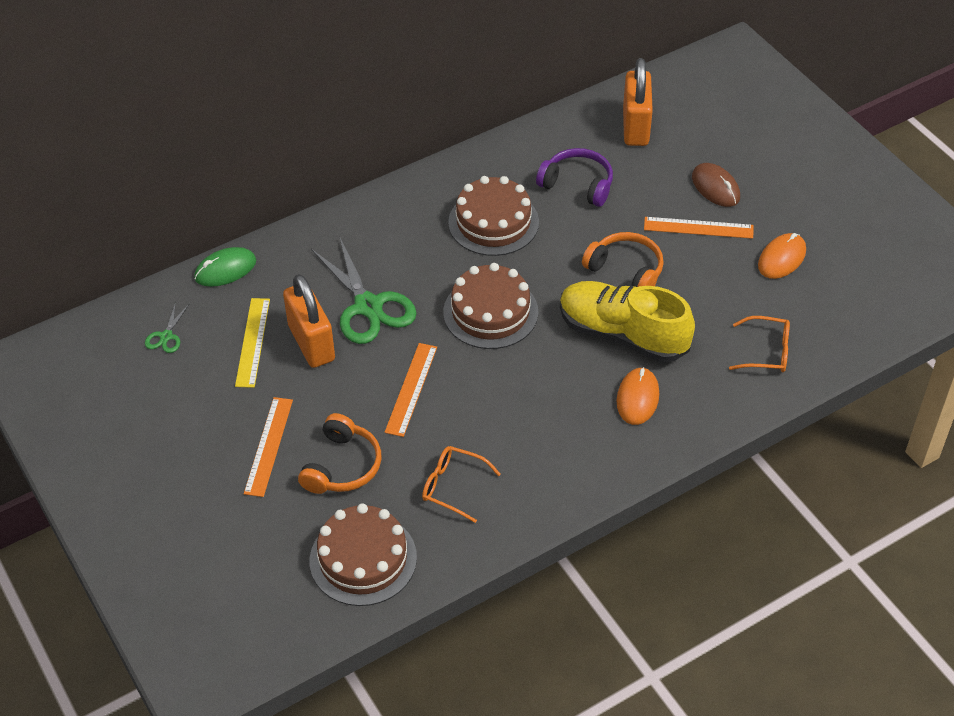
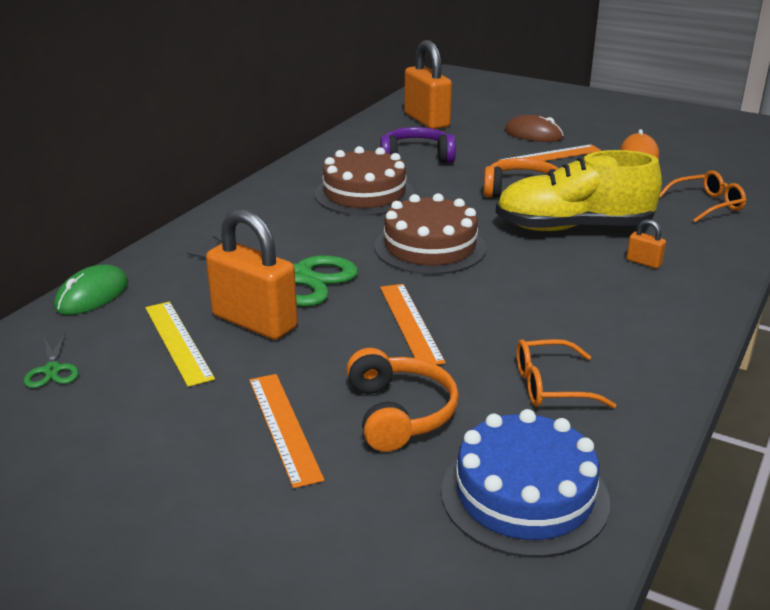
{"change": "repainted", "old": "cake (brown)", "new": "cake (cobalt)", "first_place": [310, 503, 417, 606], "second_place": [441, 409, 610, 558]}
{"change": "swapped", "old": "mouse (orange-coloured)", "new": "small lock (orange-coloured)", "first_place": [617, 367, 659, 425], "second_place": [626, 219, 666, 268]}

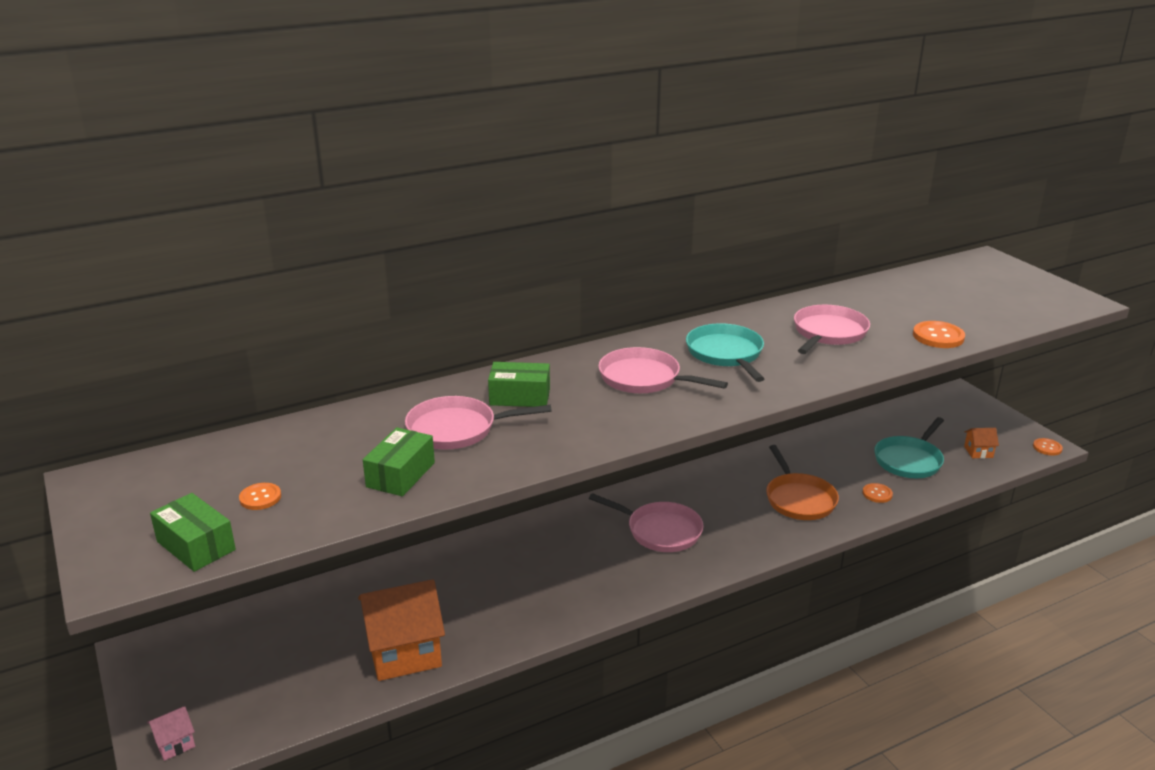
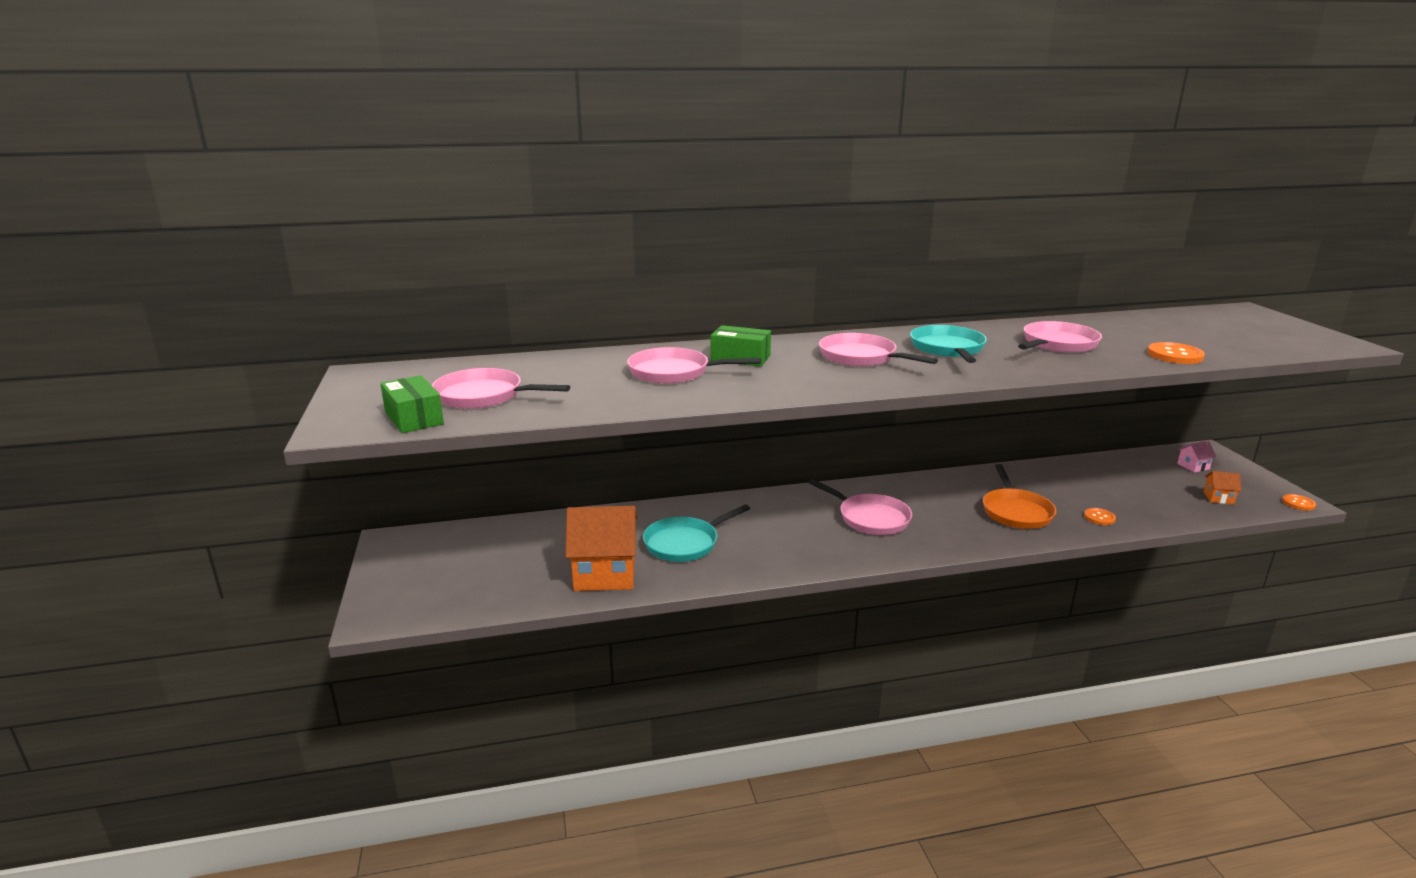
{"change": "swapped", "old": "button (orange-coloured)", "new": "skillet (rosy)", "first_place": [239, 483, 281, 510], "second_place": [432, 368, 570, 409]}
{"change": "shifted", "old": "skillet (turquoise)", "first_place": [874, 417, 944, 478], "second_place": [643, 504, 750, 562]}
{"change": "shifted", "old": "house (rosy)", "first_place": [147, 706, 195, 761], "second_place": [1177, 441, 1217, 473]}
{"change": "gone", "old": "package (emerald)", "first_place": [363, 427, 435, 496]}

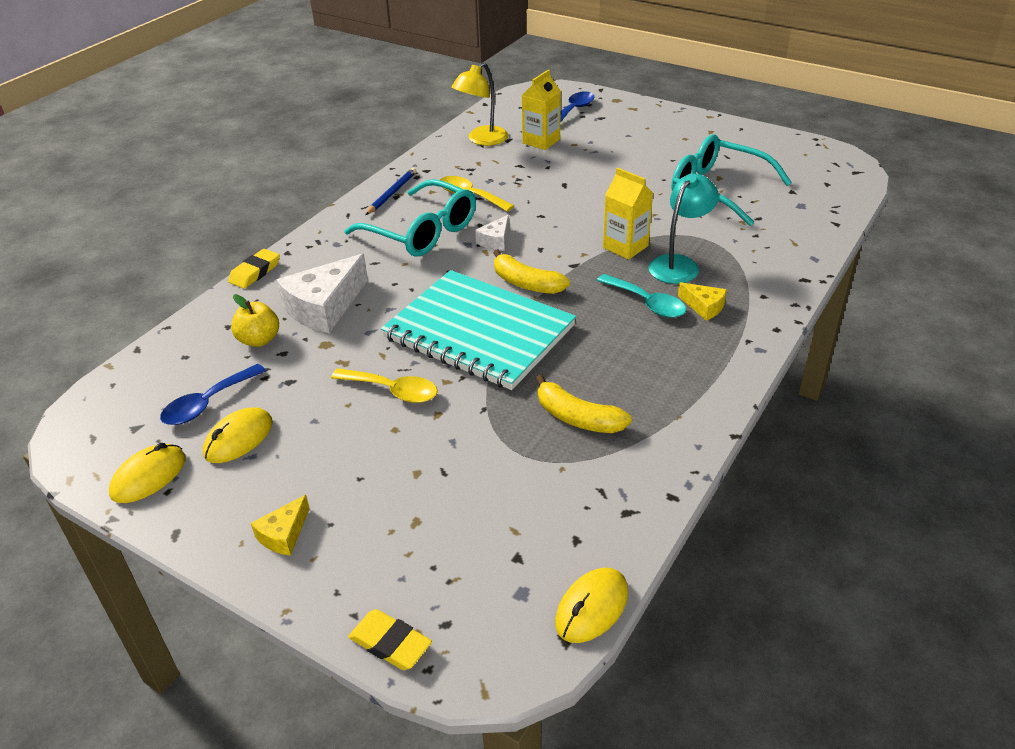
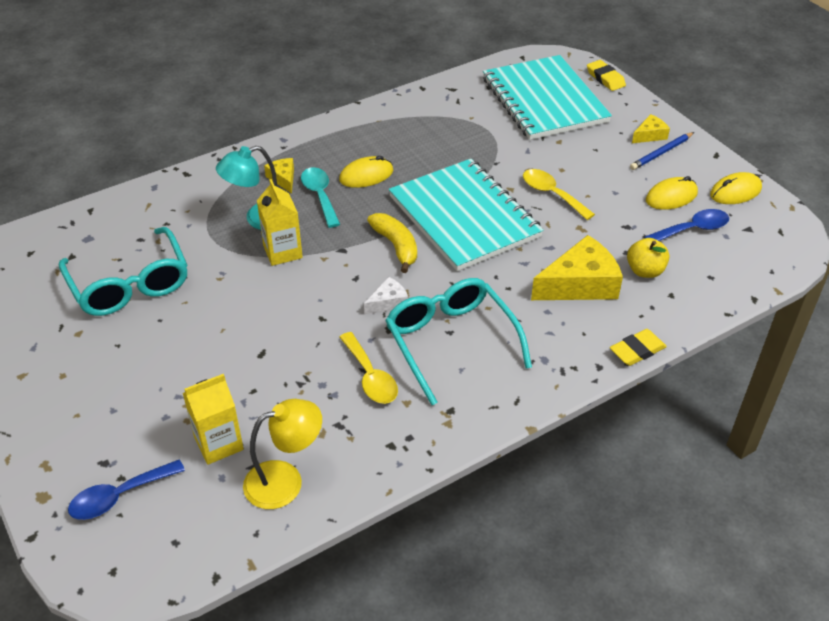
{"change": "shifted", "old": "mouse (golden)", "first_place": [555, 568, 628, 643], "second_place": [339, 156, 393, 188]}
{"change": "new", "new": "notepad (turquoise)", "second_place": [483, 55, 612, 140]}
{"change": "repainted", "old": "piece of cheese (white)", "new": "piece of cheese (golden)", "first_place": [276, 254, 368, 333], "second_place": [531, 235, 623, 300]}
{"change": "shifted", "old": "pencil (cobalt)", "first_place": [365, 168, 416, 215], "second_place": [630, 132, 694, 170]}
{"change": "gone", "old": "toy banana (golden)", "first_place": [535, 374, 632, 433]}

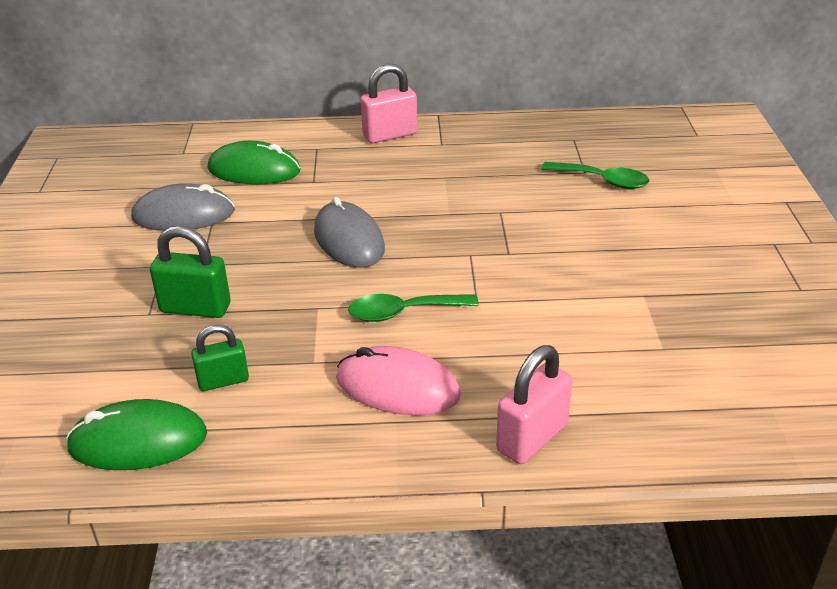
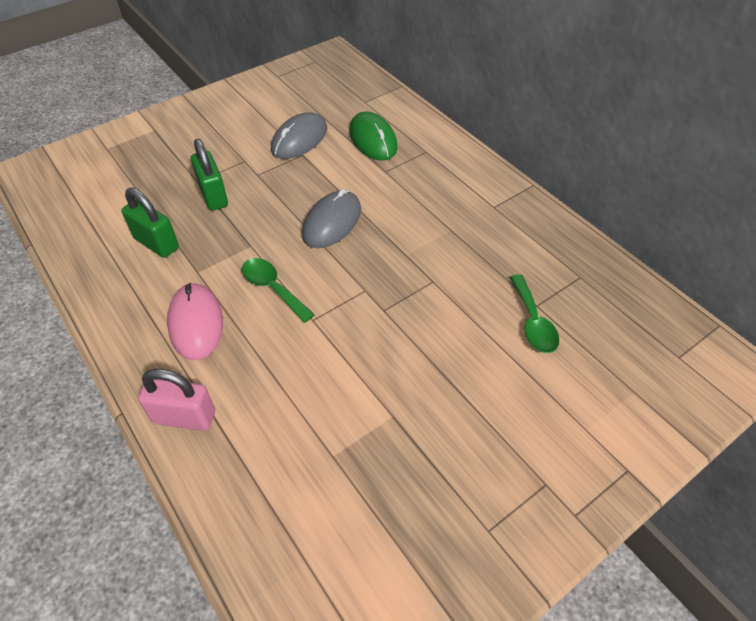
{"change": "scaled", "old": "small lock (emerald)", "first_place": [191, 325, 249, 391], "second_place": [121, 187, 179, 258], "factor": 1.5}
{"change": "rotated", "old": "mouse (ash-grey)", "first_place": [131, 183, 235, 231], "second_place": [271, 112, 327, 159], "degrees": 75}
{"change": "gone", "old": "mouse (emerald)", "first_place": [66, 399, 207, 470]}
{"change": "gone", "old": "small lock (rosy)", "first_place": [361, 64, 417, 143]}

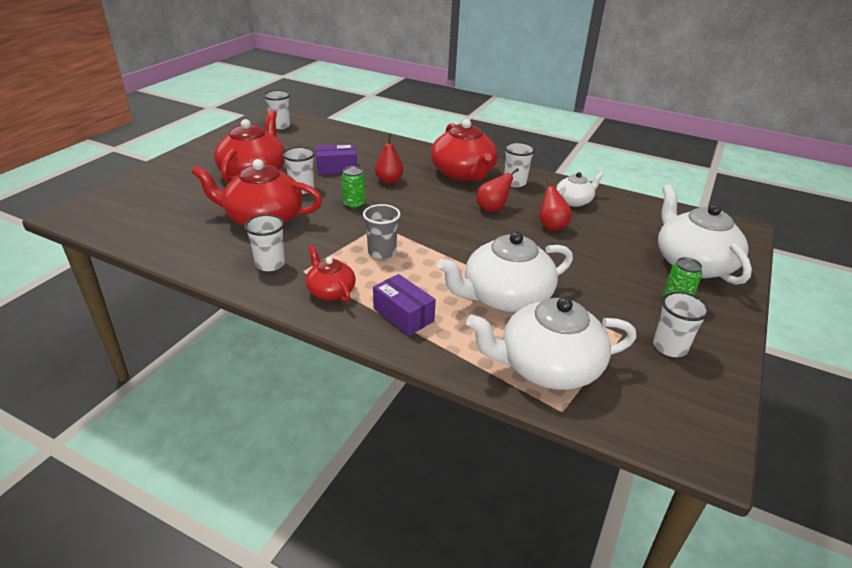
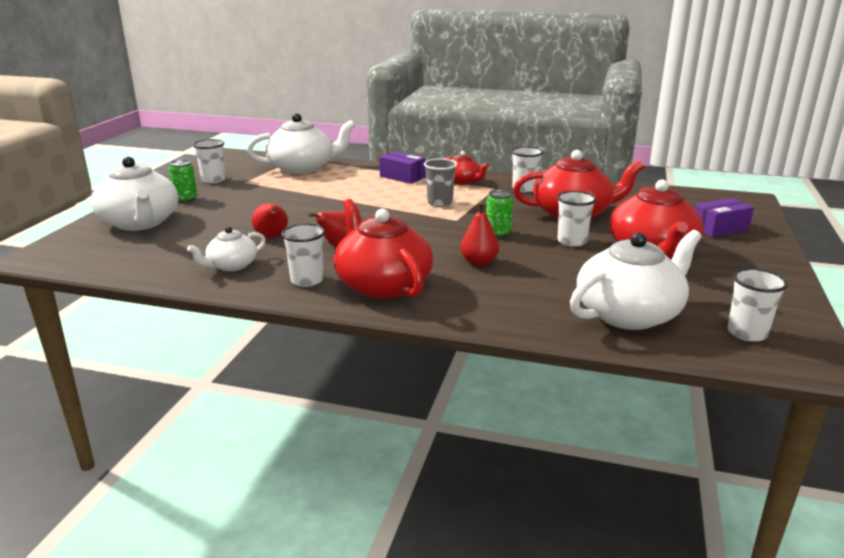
{"change": "shifted", "old": "tea pot (white)", "first_place": [437, 231, 573, 312], "second_place": [570, 230, 702, 330]}
{"change": "shifted", "old": "package (purple)", "first_place": [315, 144, 357, 175], "second_place": [694, 198, 754, 238]}

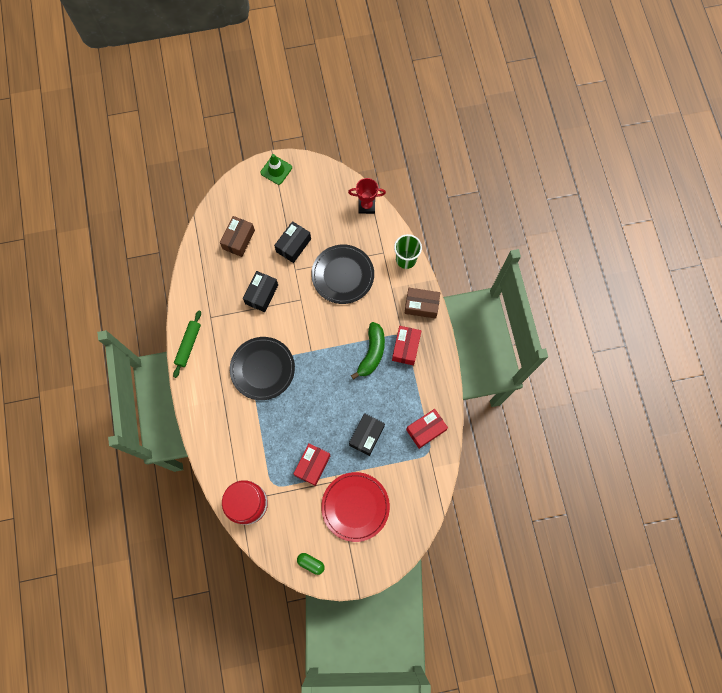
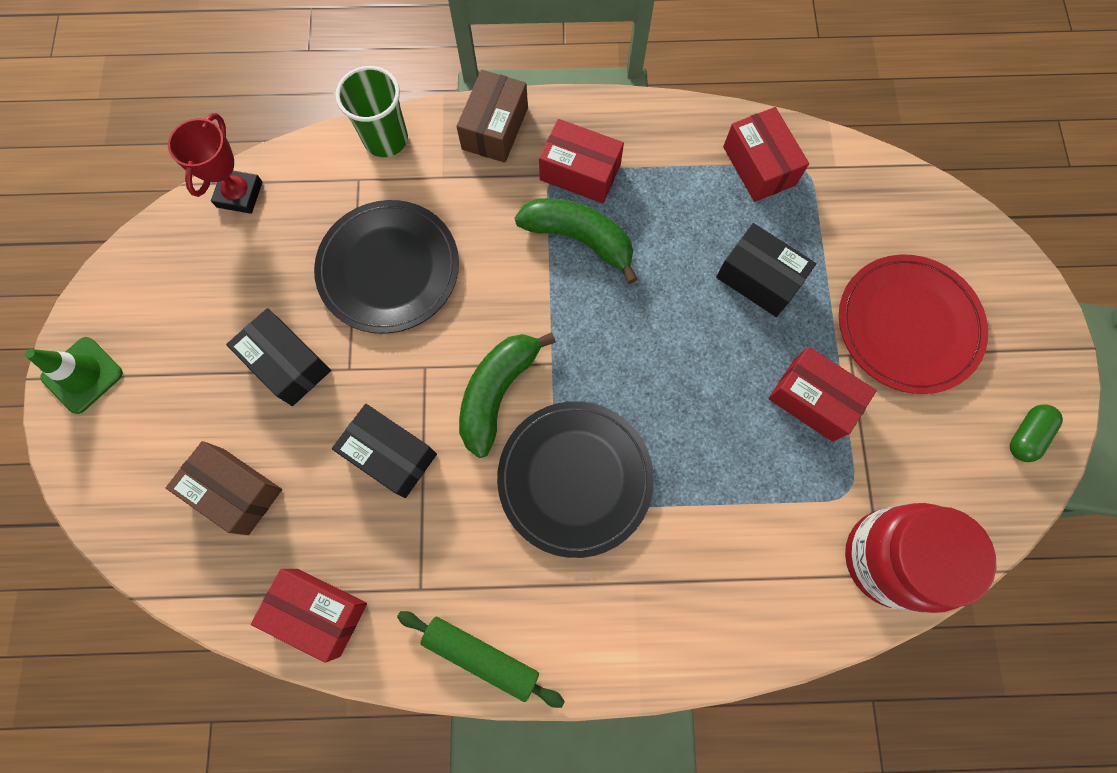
{"change": "new", "new": "package (red)", "second_place": [251, 569, 367, 663]}
{"change": "new", "new": "toy banana (emerald)", "second_place": [459, 332, 556, 458]}

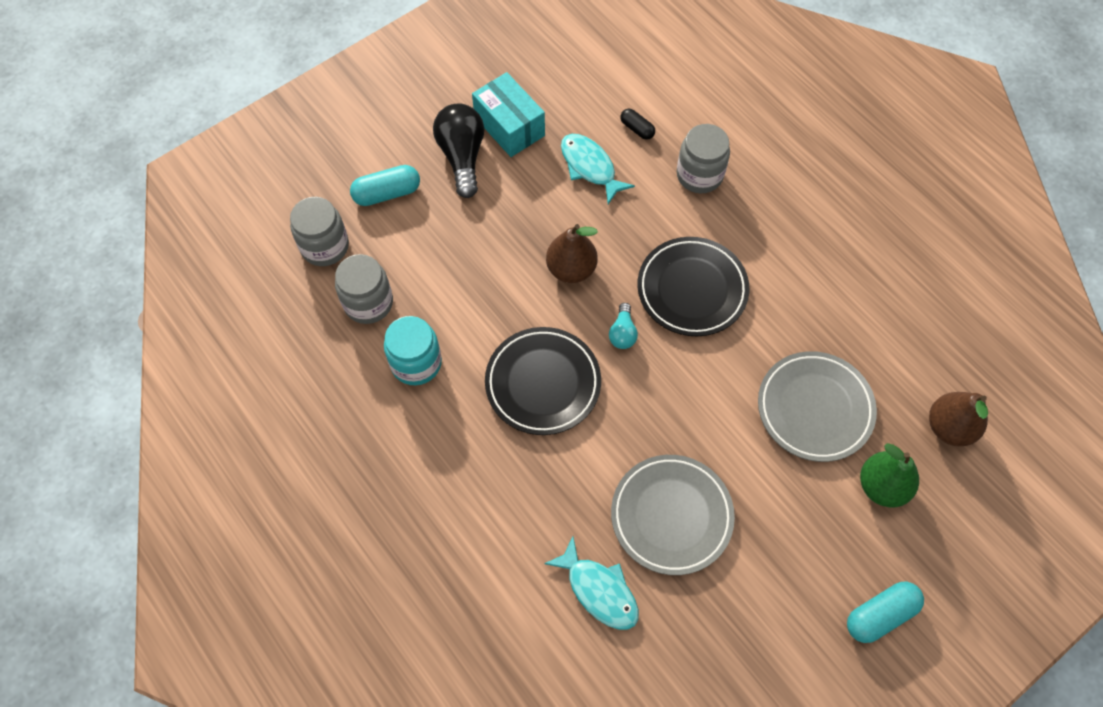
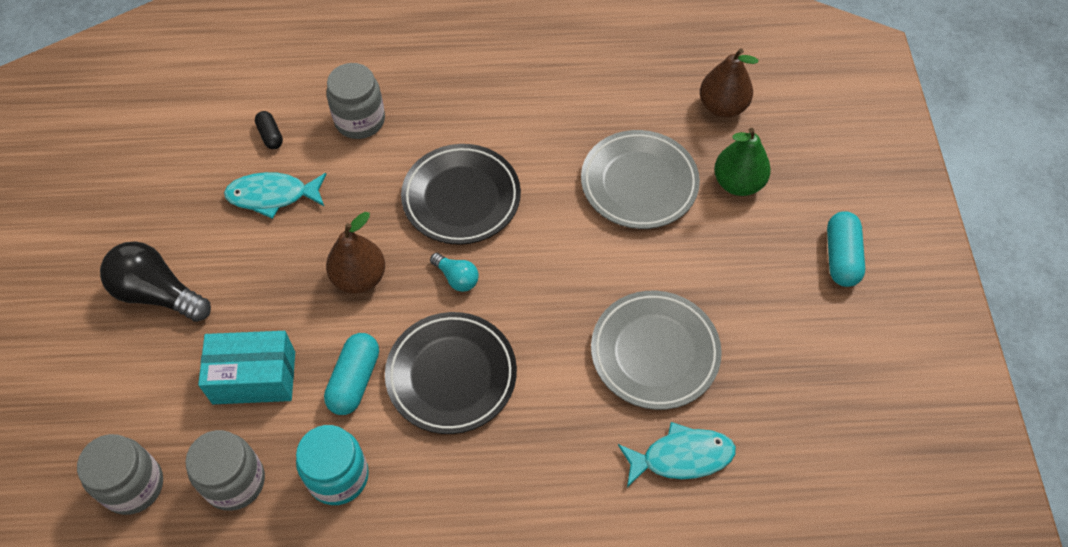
{"change": "shifted", "old": "package (turquoise)", "first_place": [472, 72, 545, 157], "second_place": [198, 331, 295, 404]}
{"change": "rotated", "old": "capsule (ebony)", "first_place": [620, 109, 655, 140], "second_place": [255, 111, 283, 149], "degrees": 75}
{"change": "shifted", "old": "capsule (turquoise)", "first_place": [350, 165, 420, 206], "second_place": [324, 333, 379, 415]}

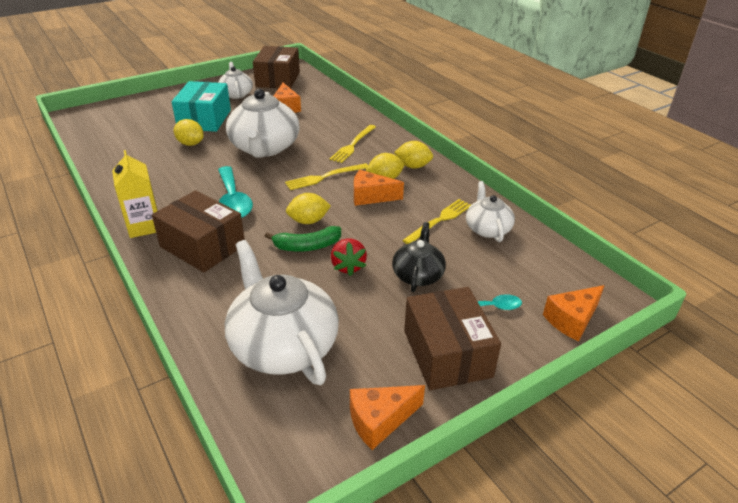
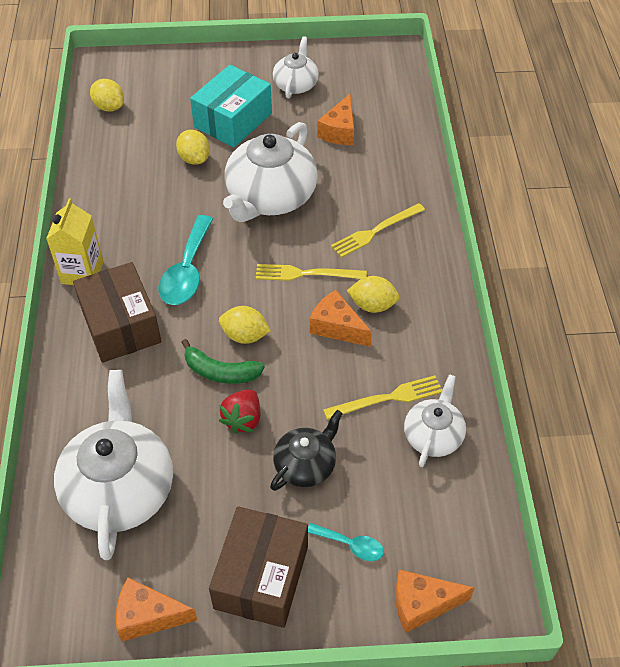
{"change": "shifted", "old": "citrus fruit (golden)", "first_place": [394, 141, 433, 168], "second_place": [90, 79, 124, 111]}
{"change": "gone", "old": "package (brown)", "first_place": [253, 46, 300, 88]}

